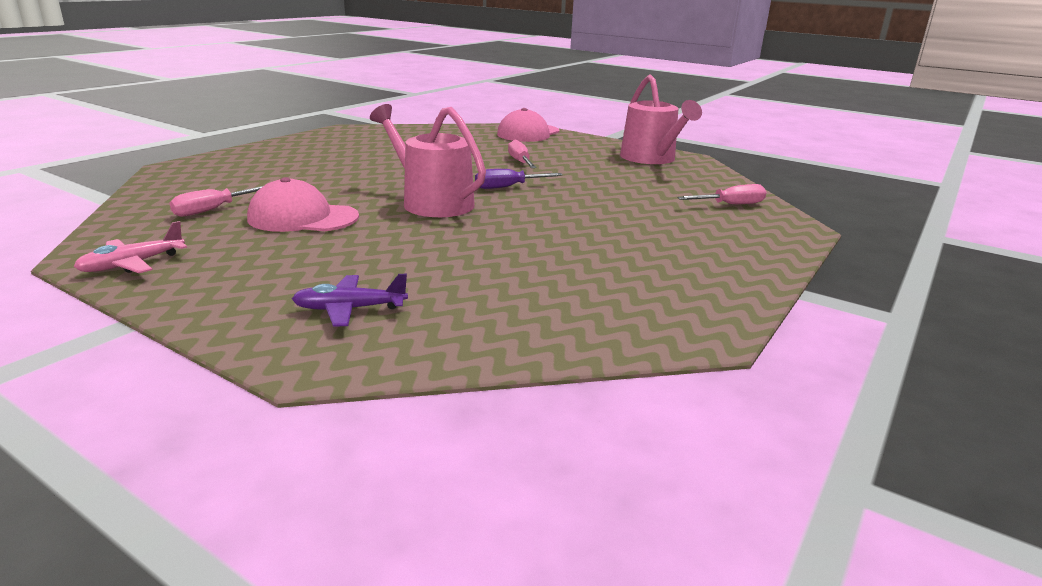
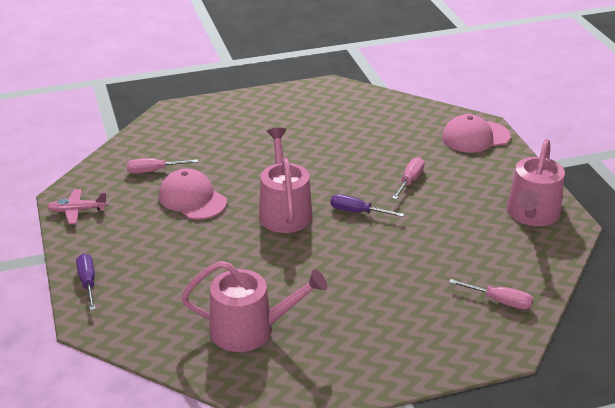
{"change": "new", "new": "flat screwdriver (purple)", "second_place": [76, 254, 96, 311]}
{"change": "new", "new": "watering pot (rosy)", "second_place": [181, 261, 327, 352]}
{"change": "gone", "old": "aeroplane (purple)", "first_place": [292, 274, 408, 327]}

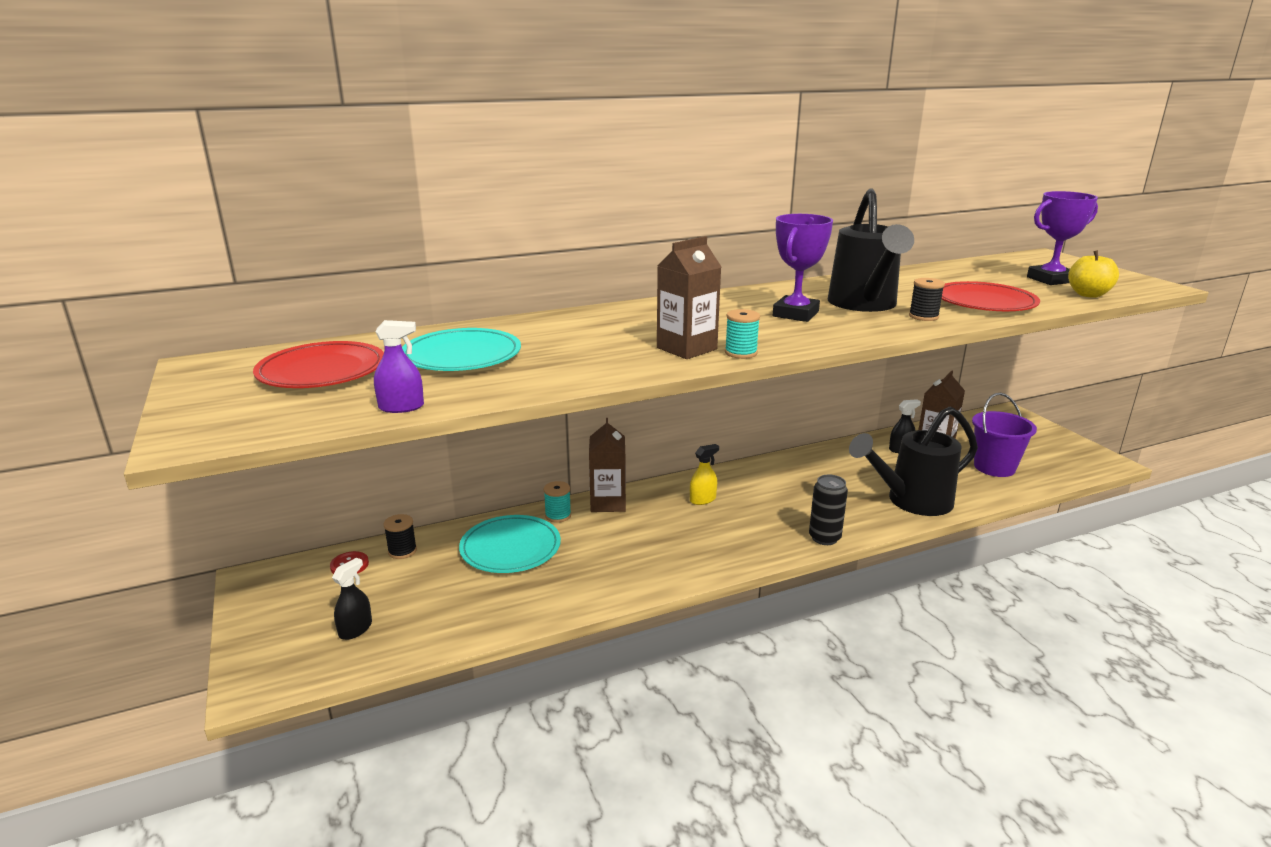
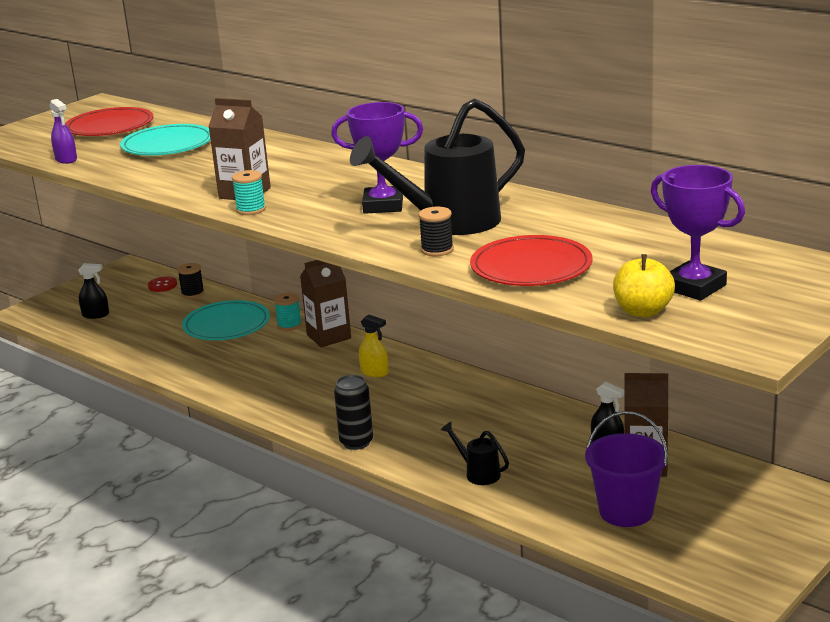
{"change": "scaled", "old": "watering pot (ebony)", "first_place": [849, 406, 978, 516], "second_place": [441, 422, 509, 485], "factor": 0.45}

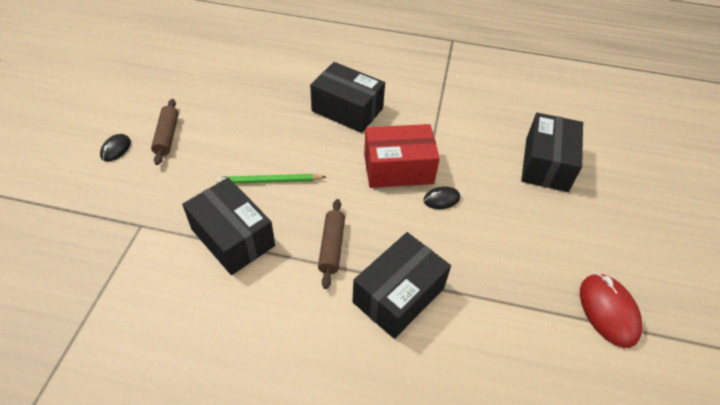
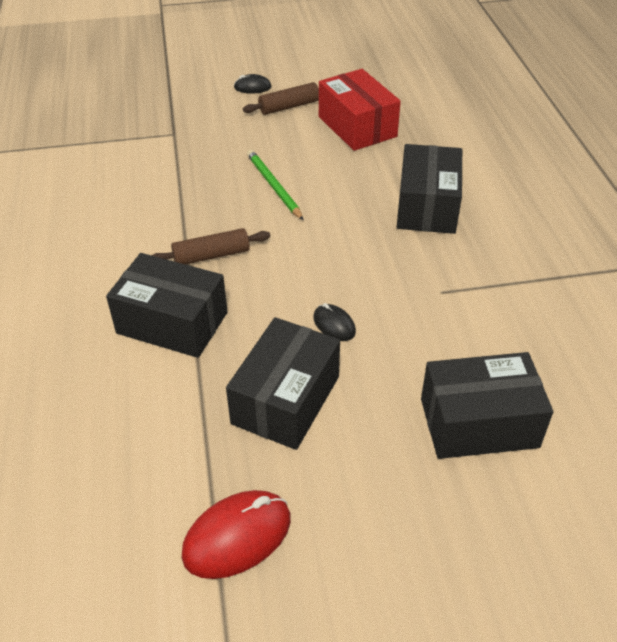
{"change": "shifted", "old": "package (ebony)", "first_place": [182, 178, 275, 275], "second_place": [226, 317, 340, 450]}
{"change": "shifted", "old": "package (red)", "first_place": [364, 124, 440, 188], "second_place": [319, 69, 401, 151]}

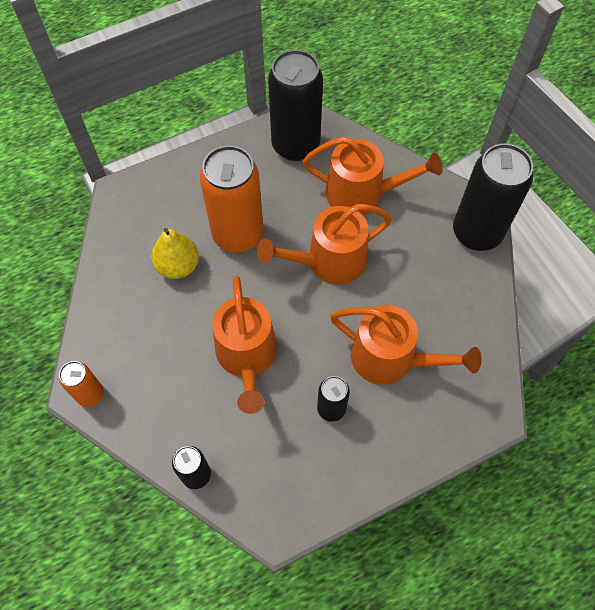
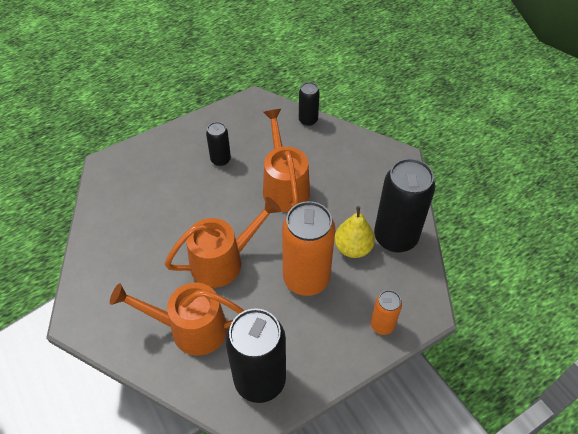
{"change": "shifted", "old": "soda can (orange-coloured)", "first_place": [59, 361, 104, 407], "second_place": [371, 290, 402, 335]}
{"change": "shifted", "old": "soda can (ebony)", "first_place": [453, 143, 533, 251], "second_place": [374, 158, 435, 253]}
{"change": "gone", "old": "watering pot (orange-coloured)", "first_place": [330, 305, 482, 385]}

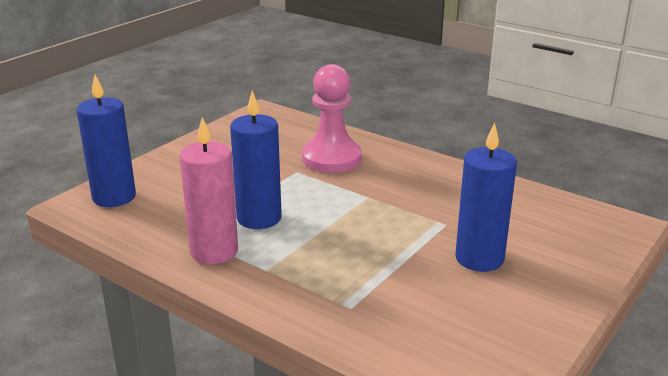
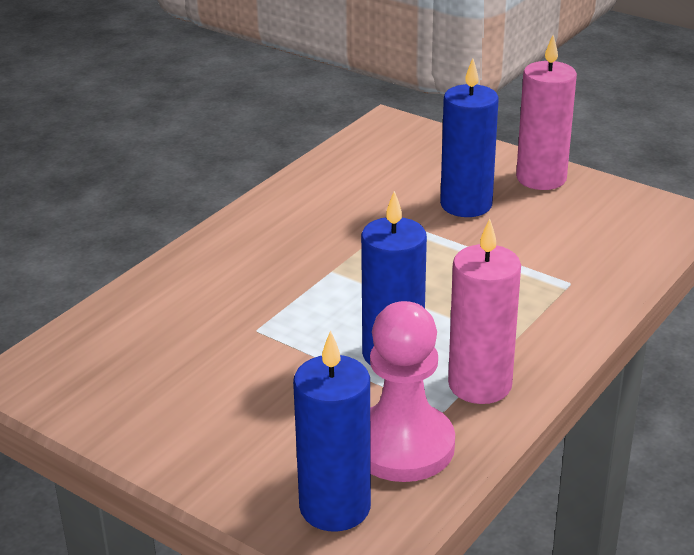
{"change": "shifted", "old": "game pawn (rosy)", "first_place": [302, 64, 362, 173], "second_place": [370, 301, 455, 482]}
{"change": "new", "new": "wax candle (rosy)", "second_place": [516, 35, 577, 190]}

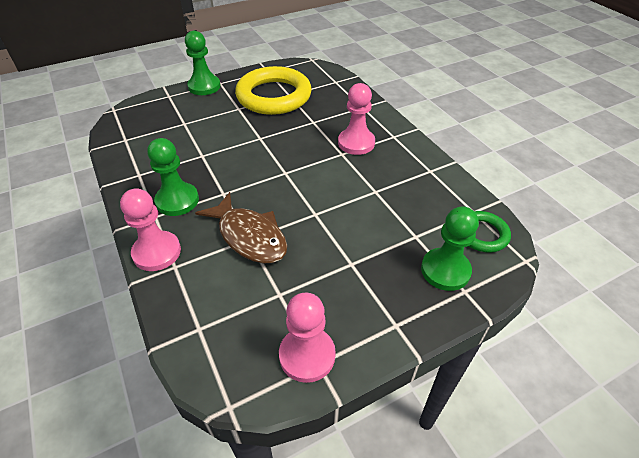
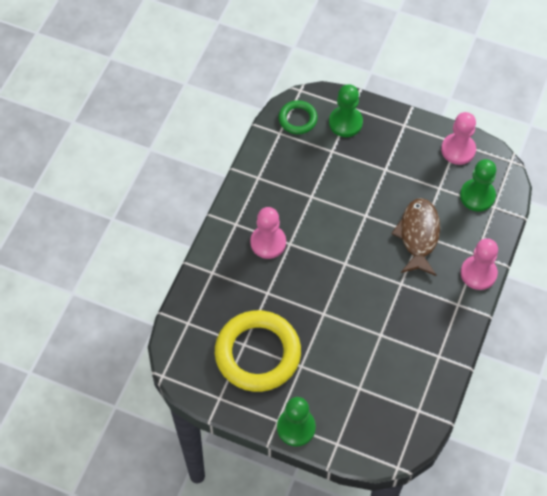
{"change": "shifted", "old": "game pawn (emerald)", "first_place": [147, 138, 199, 216], "second_place": [460, 159, 496, 211]}

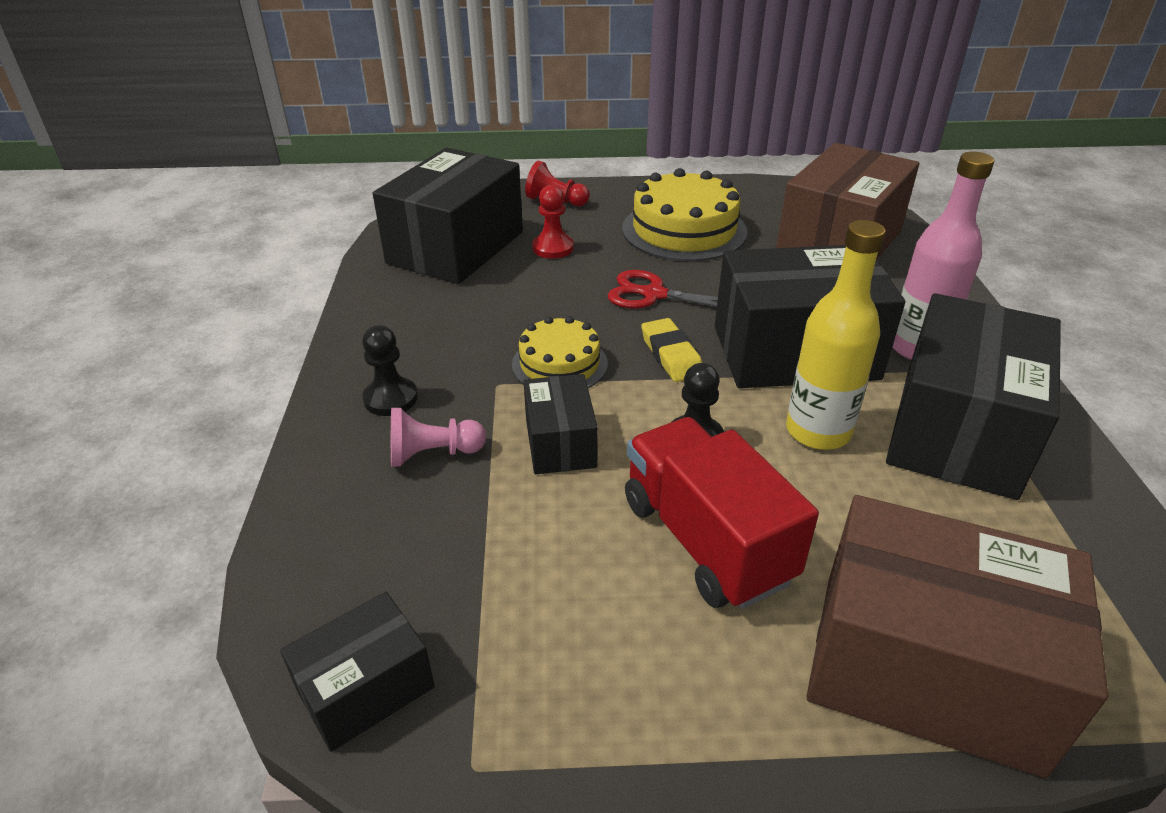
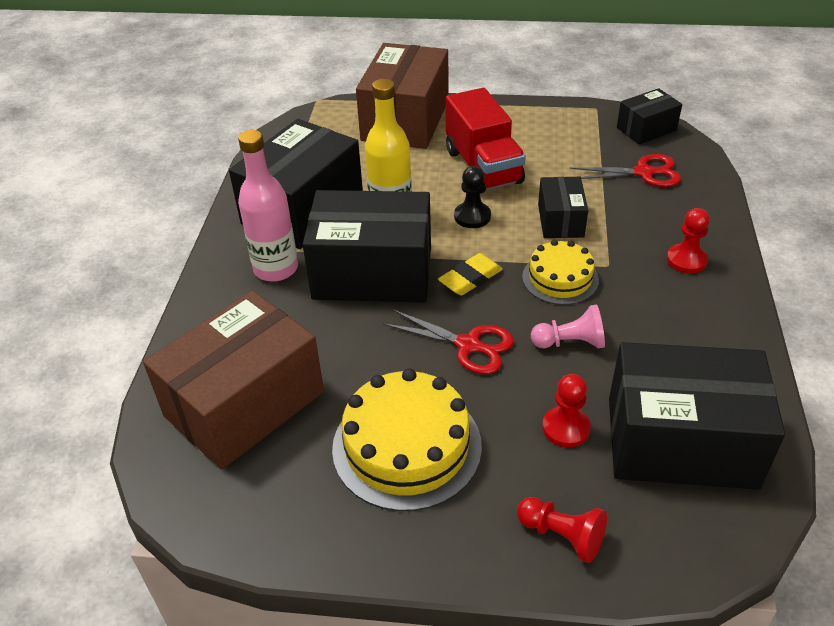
{"change": "rotated", "old": "package (brown)", "first_place": [806, 495, 1108, 778], "second_place": [356, 43, 448, 149], "degrees": 75}
{"change": "rotated", "old": "gum eraser (golden)", "first_place": [641, 318, 702, 382], "second_place": [438, 253, 503, 296], "degrees": 60}
{"change": "shifted", "old": "game pawn (rosy)", "first_place": [391, 408, 486, 467], "second_place": [531, 304, 605, 349]}
{"change": "new", "new": "scissors (red)", "second_place": [569, 154, 681, 187]}
{"change": "rotated", "old": "package (ebony)", "first_place": [373, 148, 523, 284], "second_place": [609, 342, 785, 490], "degrees": 60}
{"change": "repainted", "old": "game pawn (ebony)", "new": "game pawn (red)", "first_place": [362, 325, 418, 416], "second_place": [667, 208, 710, 274]}

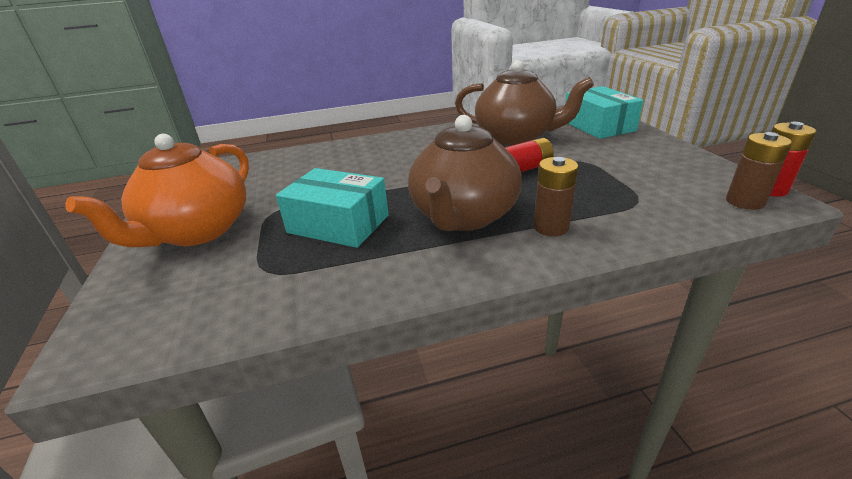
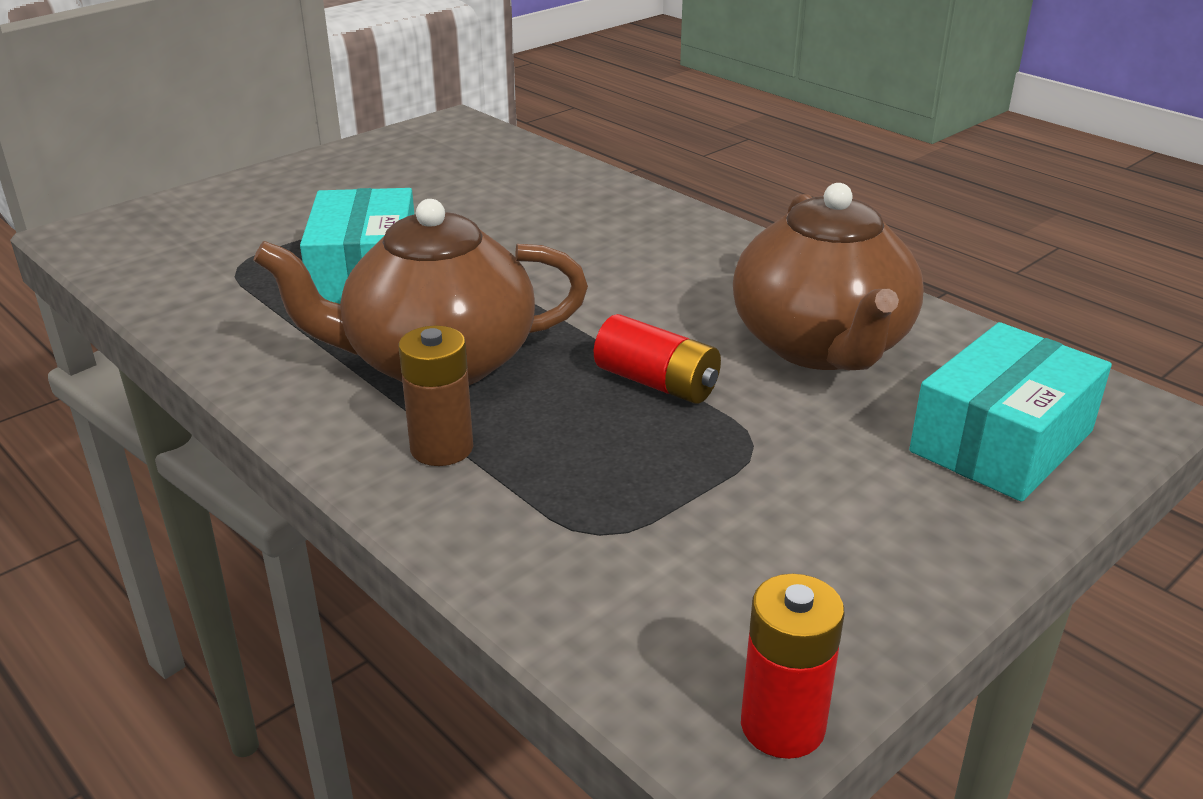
{"change": "gone", "old": "tea pot (orange-coloured)", "first_place": [65, 134, 249, 247]}
{"change": "gone", "old": "AA battery (brown)", "first_place": [726, 132, 792, 210]}

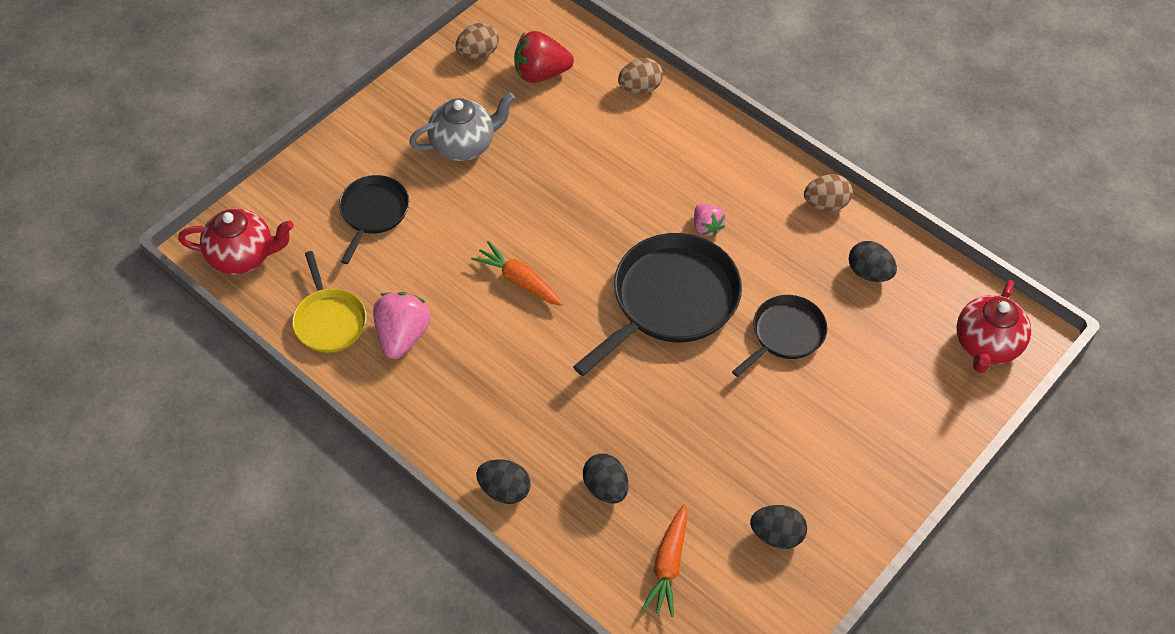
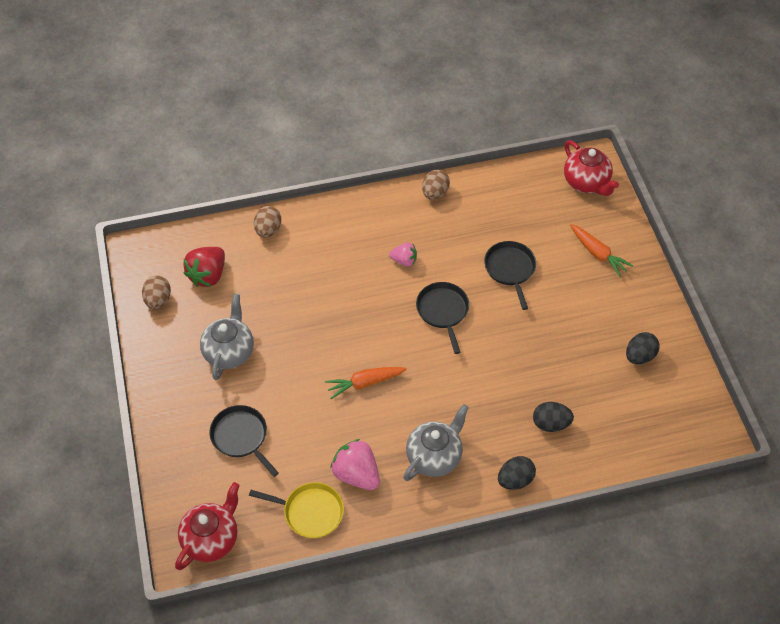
{"change": "new", "new": "tea pot (ash-grey)", "second_place": [404, 404, 469, 481]}
{"change": "scaled", "old": "skillet (ebony)", "first_place": [573, 233, 742, 376], "second_place": [416, 282, 469, 354], "factor": 0.57}
{"change": "shifted", "old": "carrot (orange-coloured)", "first_place": [642, 504, 688, 617], "second_place": [570, 224, 633, 277]}
{"change": "gone", "old": "toy egg (ebony)", "first_place": [849, 241, 897, 282]}

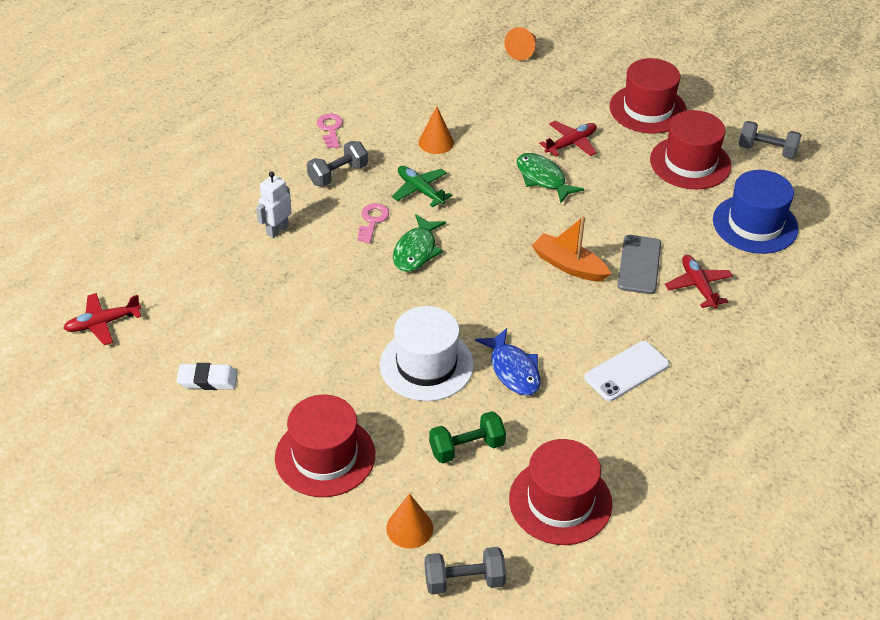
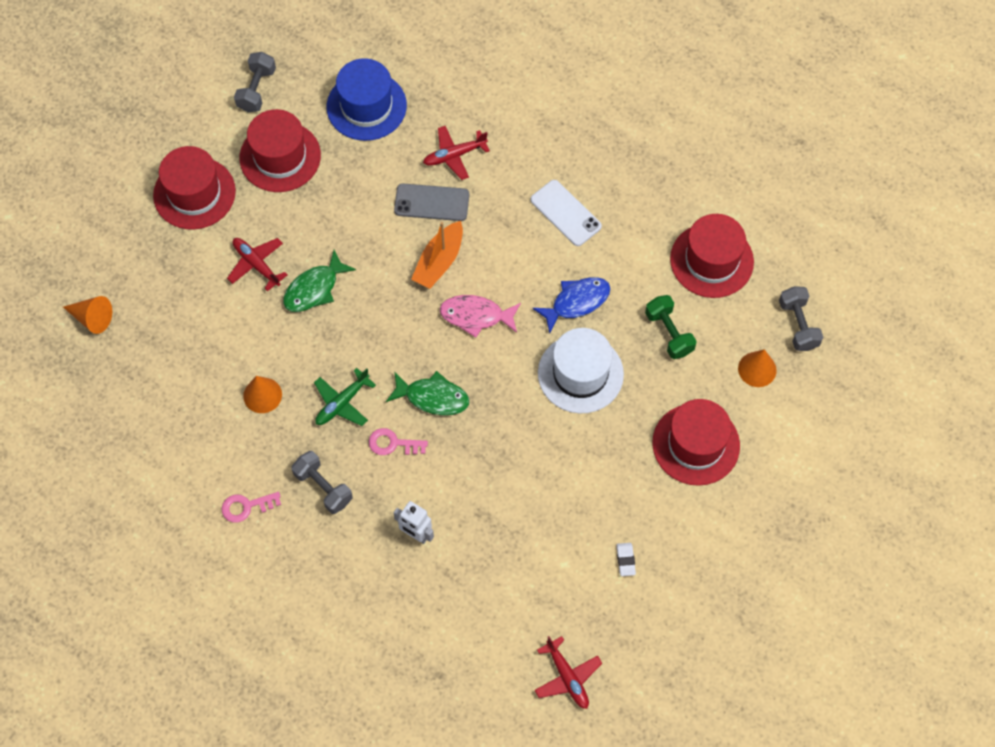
{"change": "new", "new": "fish (rosy)", "second_place": [439, 295, 521, 338]}
{"change": "scaled", "old": "gum eraser (white)", "first_place": [177, 363, 238, 390], "second_place": [616, 543, 636, 576], "factor": 0.67}

